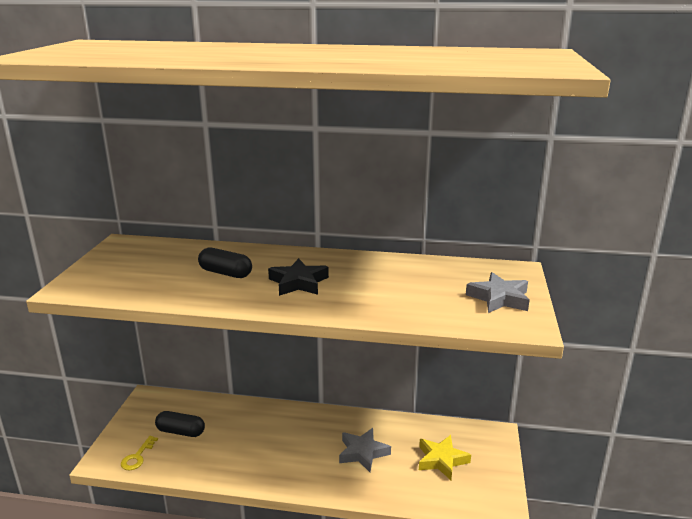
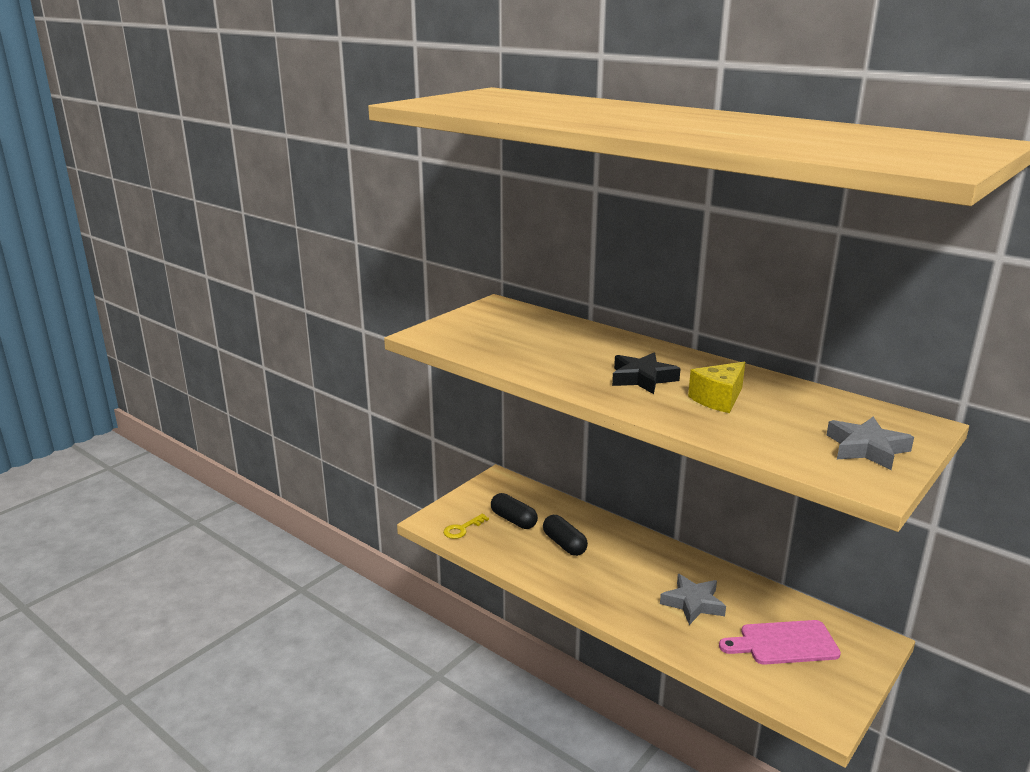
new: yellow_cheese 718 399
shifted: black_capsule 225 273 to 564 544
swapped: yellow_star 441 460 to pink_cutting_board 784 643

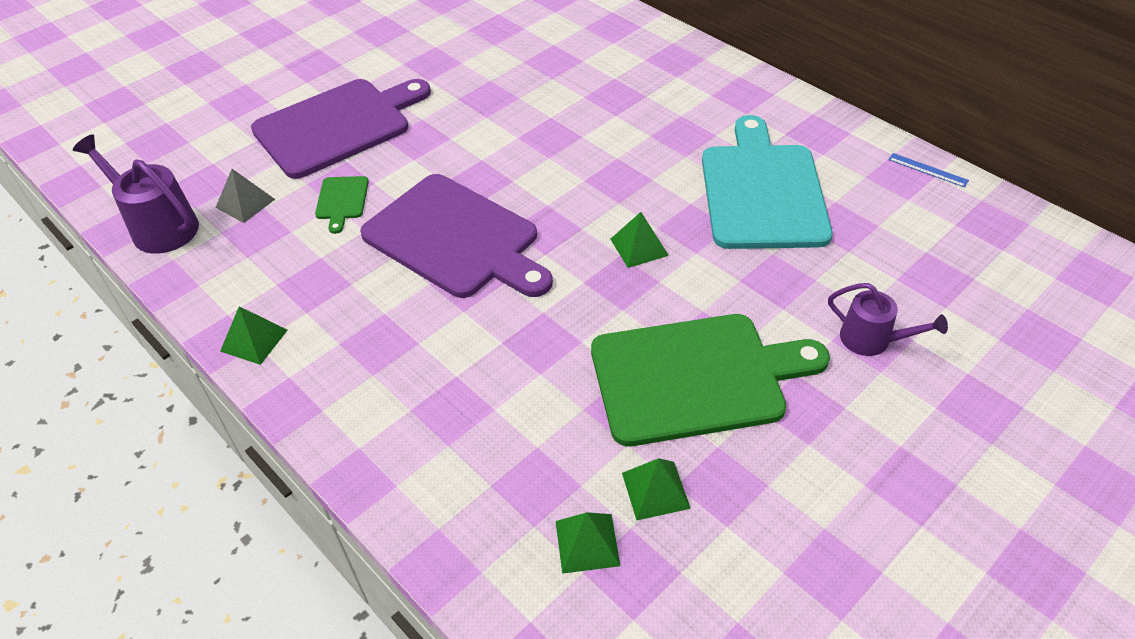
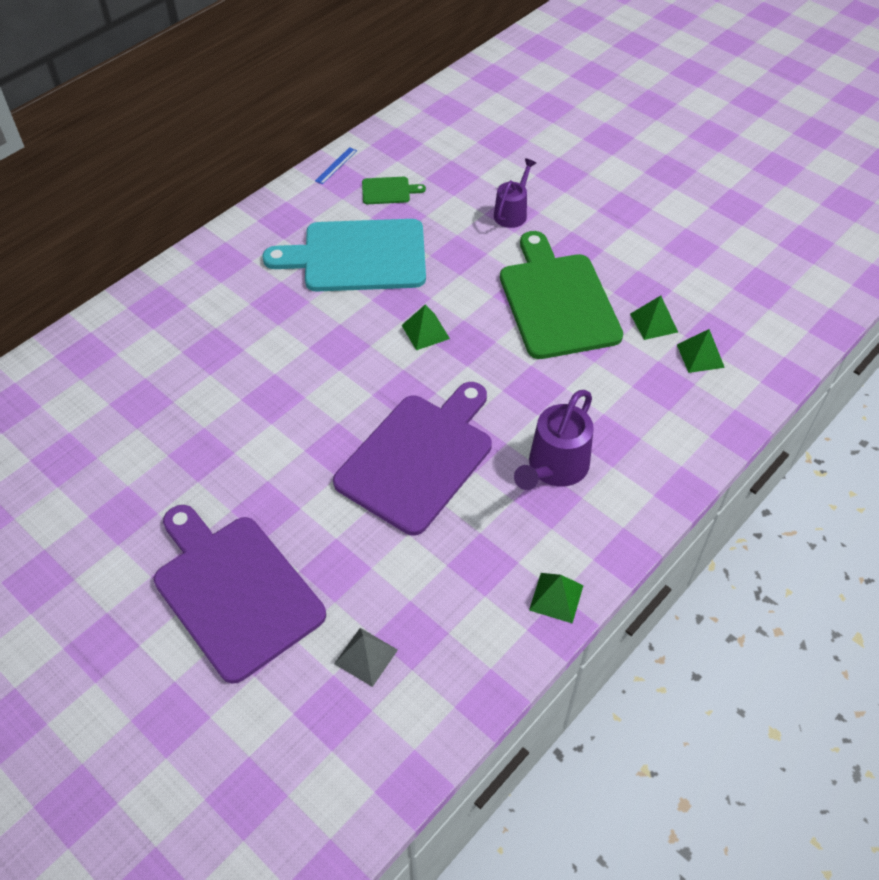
shifted: purple_watering_can 158 226 to 554 468; green_cutting_board 341 200 to 388 191

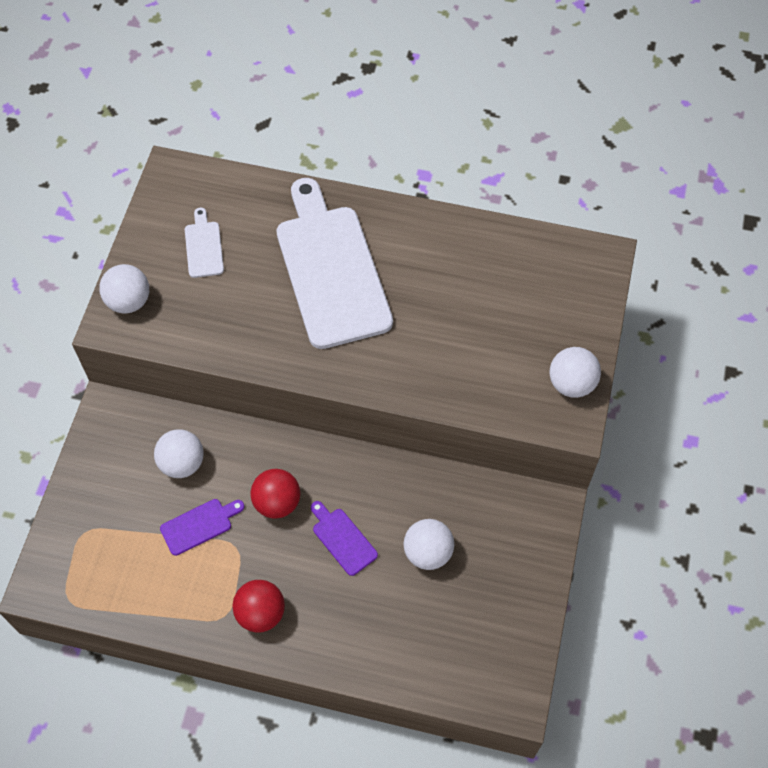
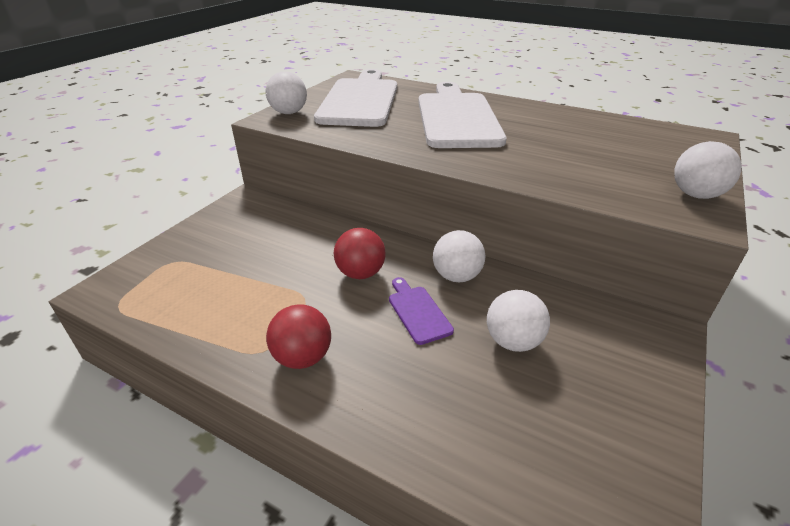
gone: purple_cutting_board 199 525
shifted: white_ball 182 463 to 456 276
scaled: white_cutting_board 204 247 = 360 100 x2.41

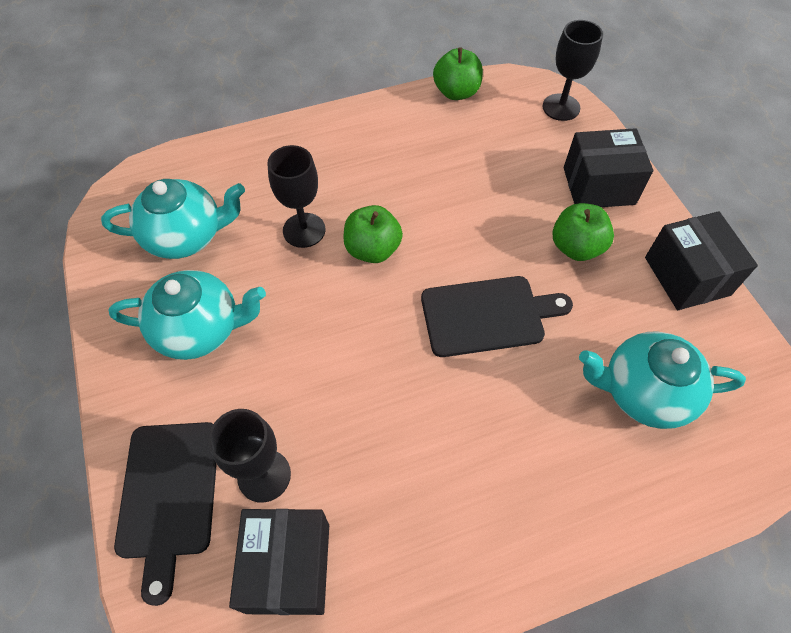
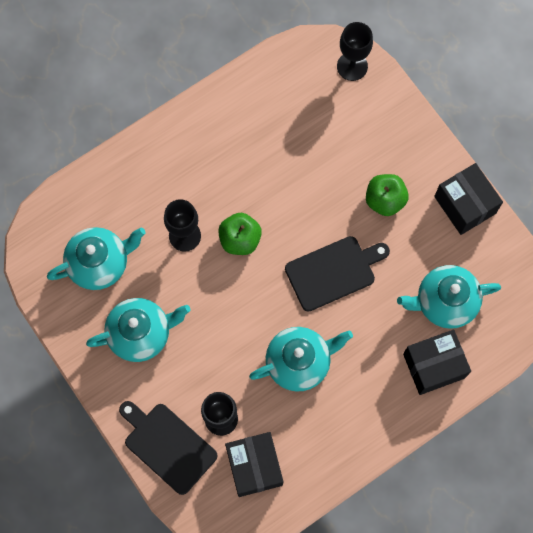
gone: green_apple 456 92
new: turquoise_teapot 299 362
shifted: black_box 598 186 to 434 366
rotated: black_cutting_board 169 495 = 167 445 150 degrees clockwise

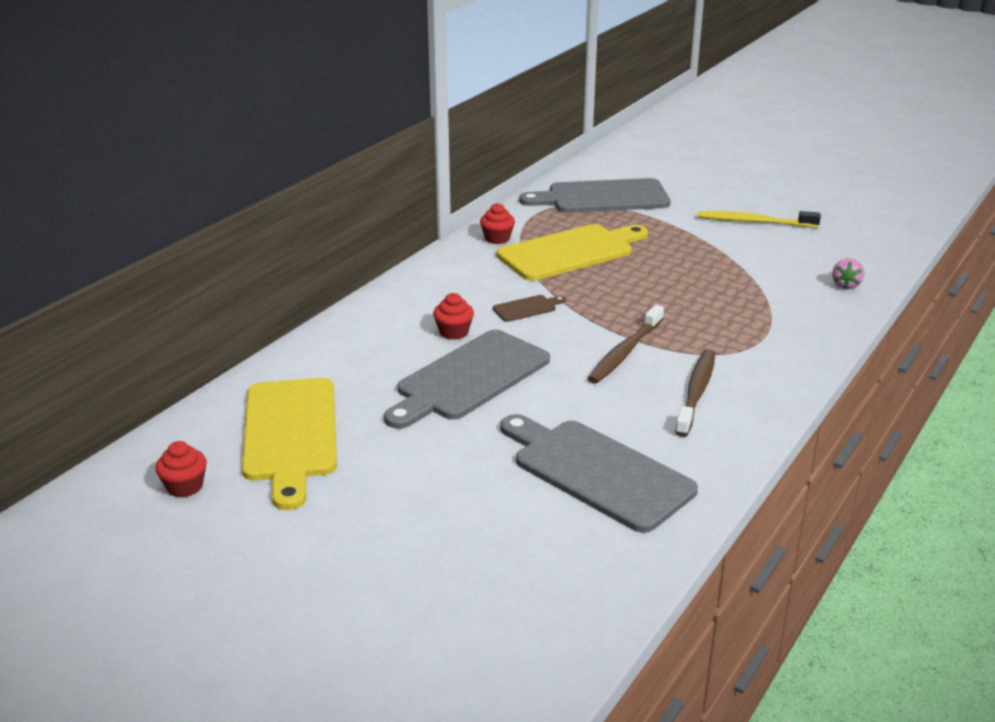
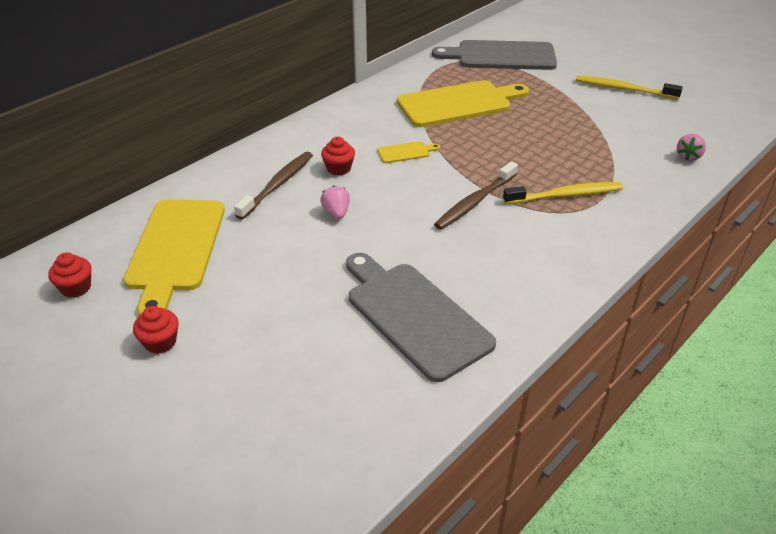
new: yellow_toothbrush 565 195
shifted: red_cupcake 497 238 to 160 342; brown_toothbrush 696 393 to 277 185
swapped: grey_cutting_board 469 378 to pink_strawberry 336 213
repainted: brown_cutting_board 527 308 to yellow_cutting_board 406 152

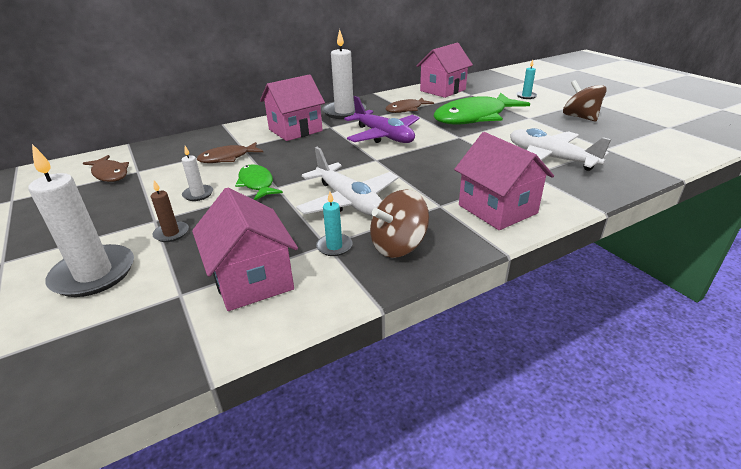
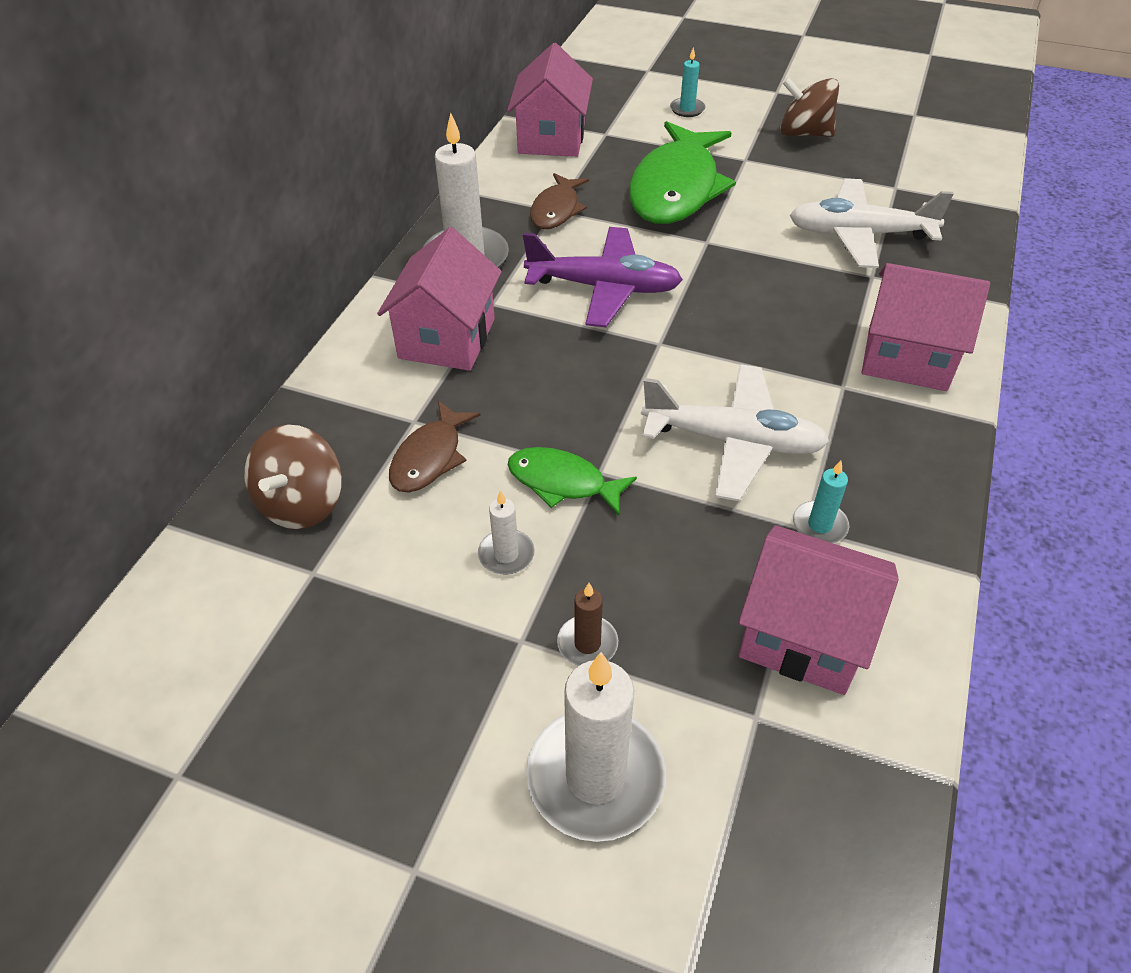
gone: brown_fish 110 174
shifted: brown_spinning_top 398 246 to 302 503

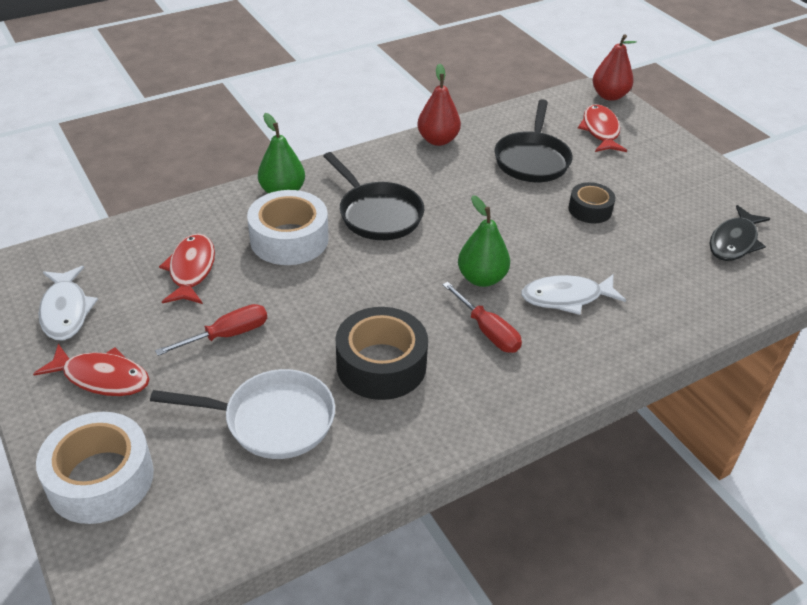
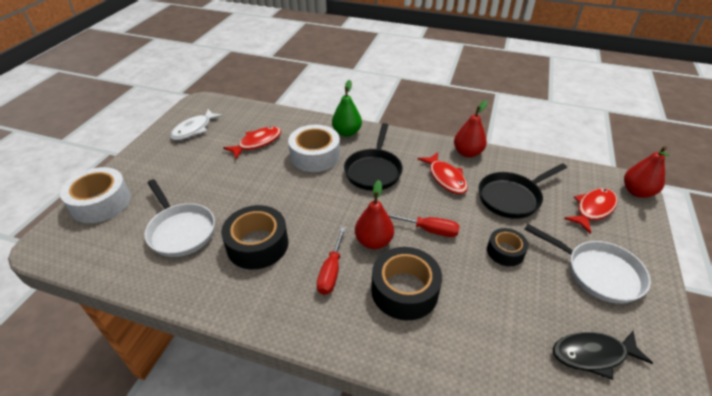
new: white_pan 598 273
shifted: red_fish 102 377 to 445 178; red_screwdriver 227 335 to 428 230
swapped: white_fish 566 297 to black_tape 404 290
repainted: green_pear 482 278 to red_pear 374 241

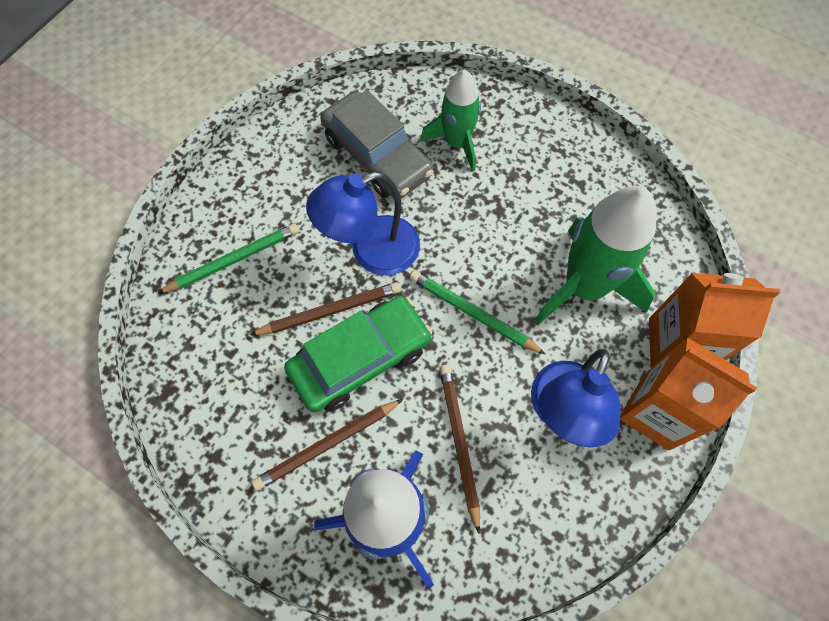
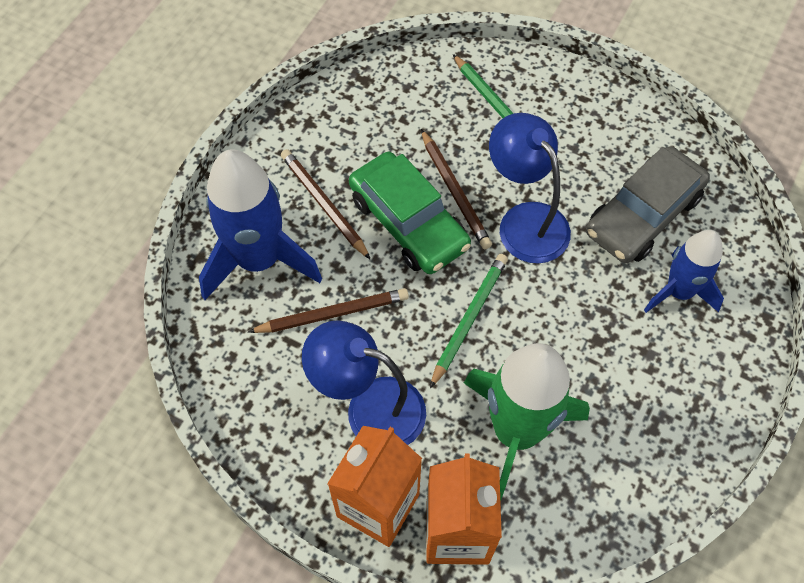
repainted: green_rocket 457 143 to blue_rocket 678 292

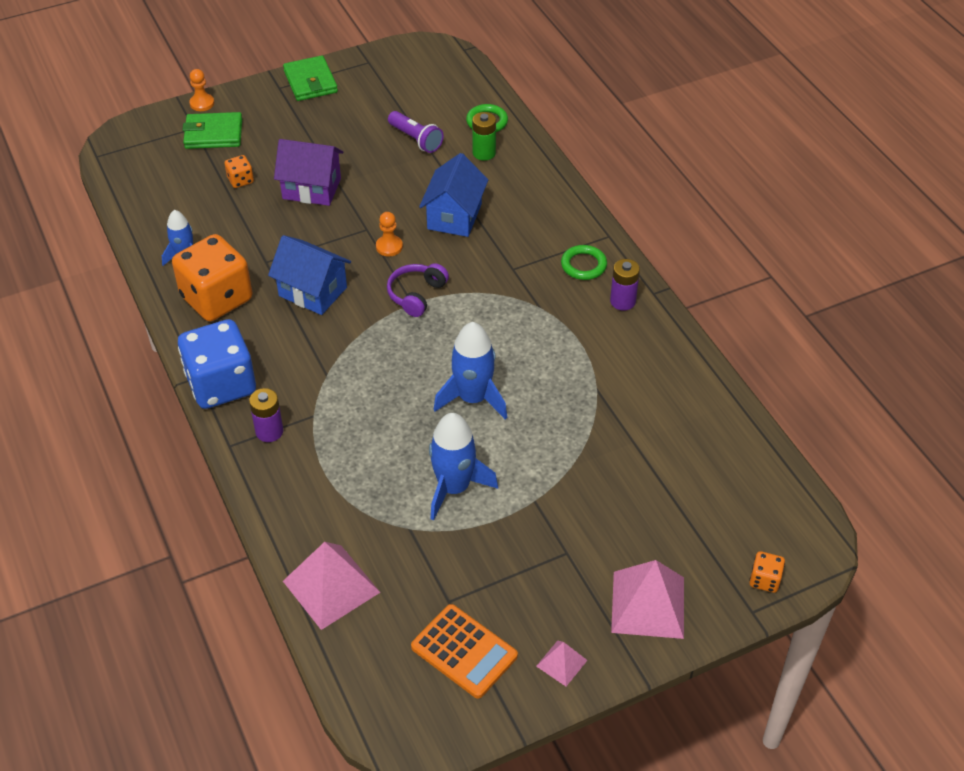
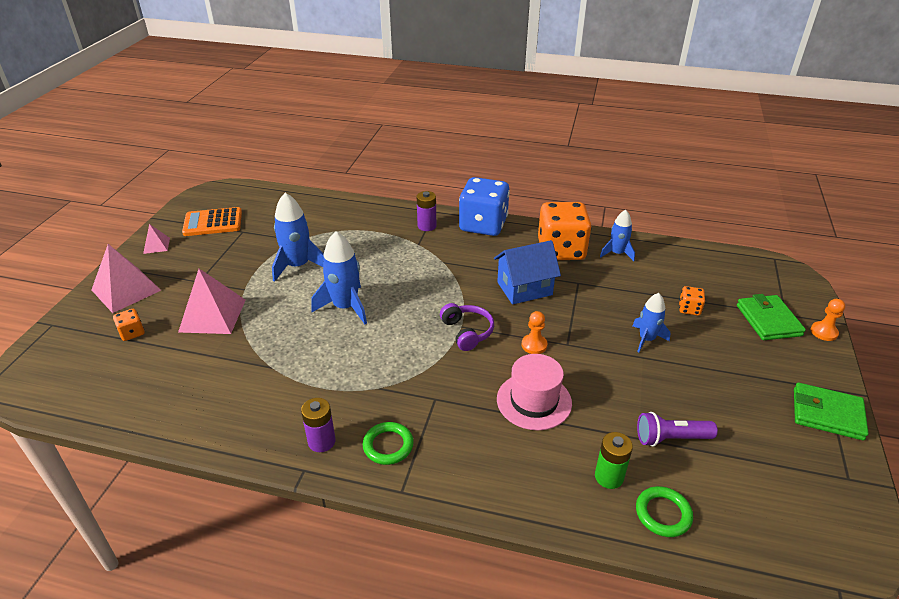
shifted: pink_pyramid 331 586 to 213 315; orange_dice 764 580 to 132 333
swapped: purple_house 311 189 to blue_rocket 646 339; blue_house 454 216 to pink_hat 534 401
rotated: green_wallet 213 134 = 768 320 45 degrees counterclockwise

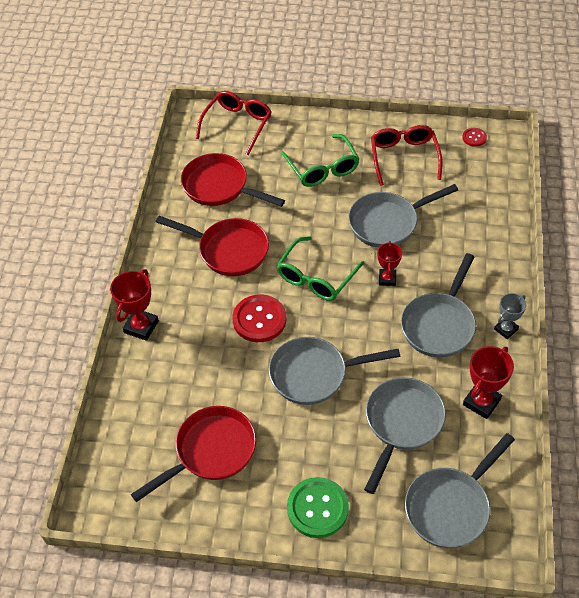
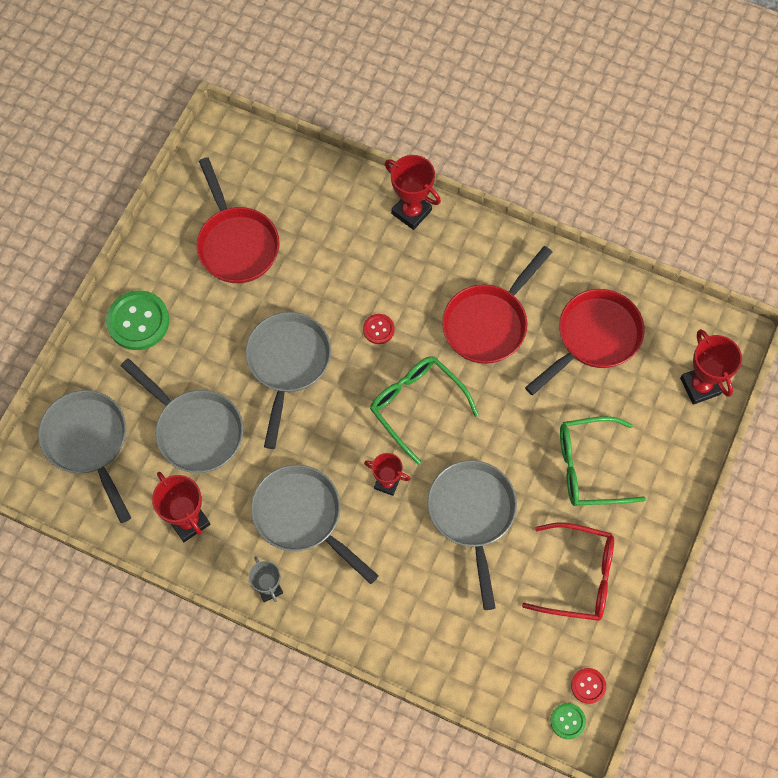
new: green_button 567 721
swapped: red_glasses 237 125 to red_trophy 700 386
scaled: red_button 259 319 = 378 329 x0.51

